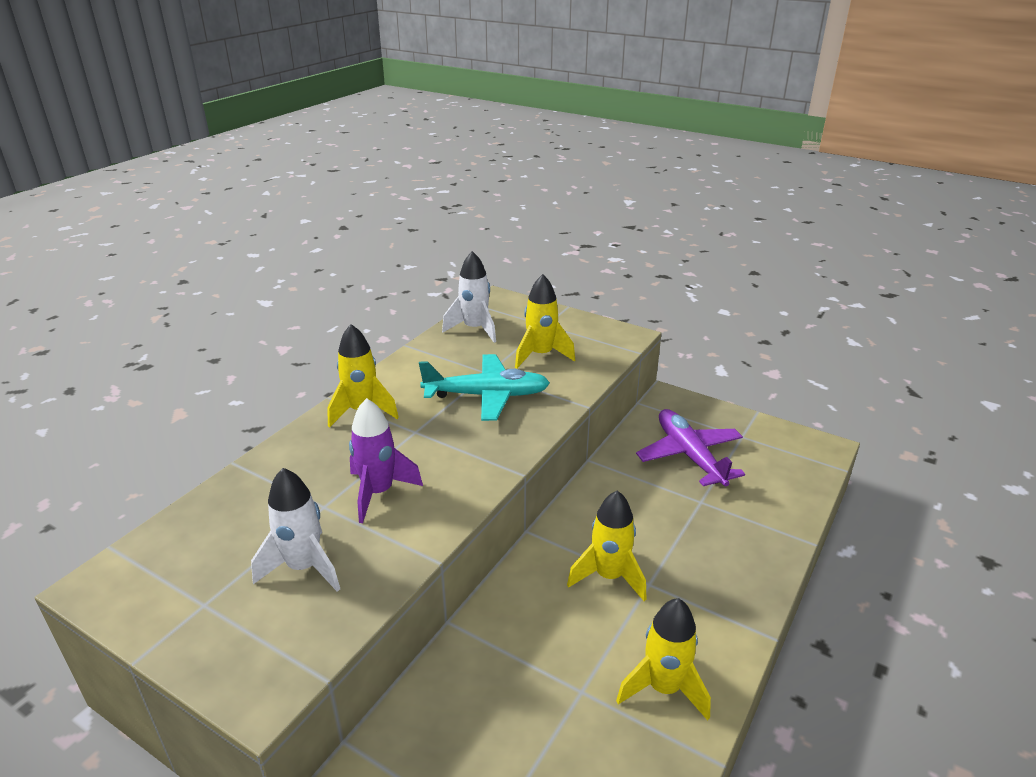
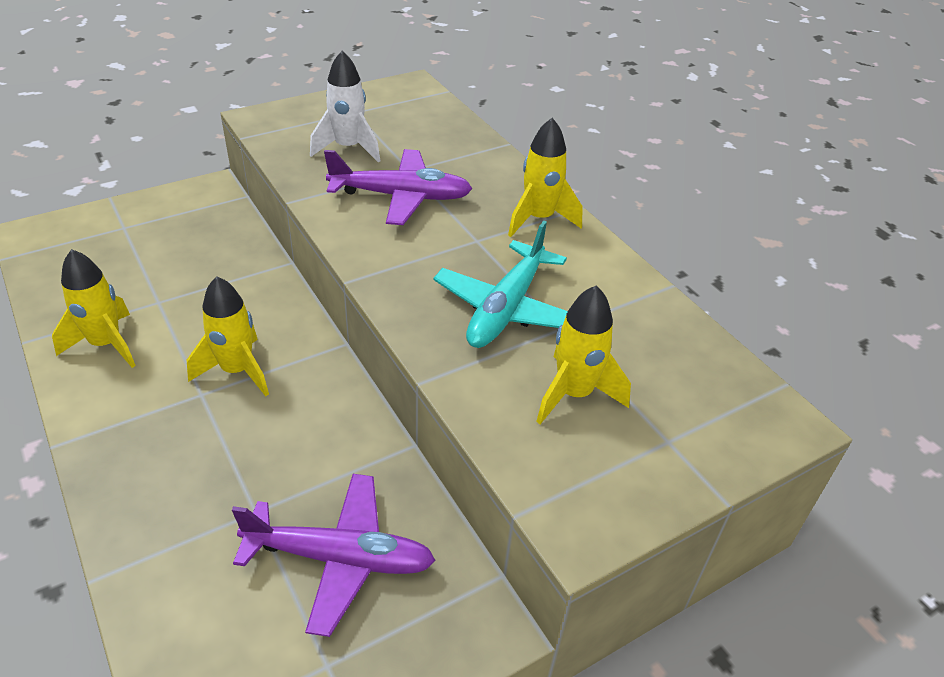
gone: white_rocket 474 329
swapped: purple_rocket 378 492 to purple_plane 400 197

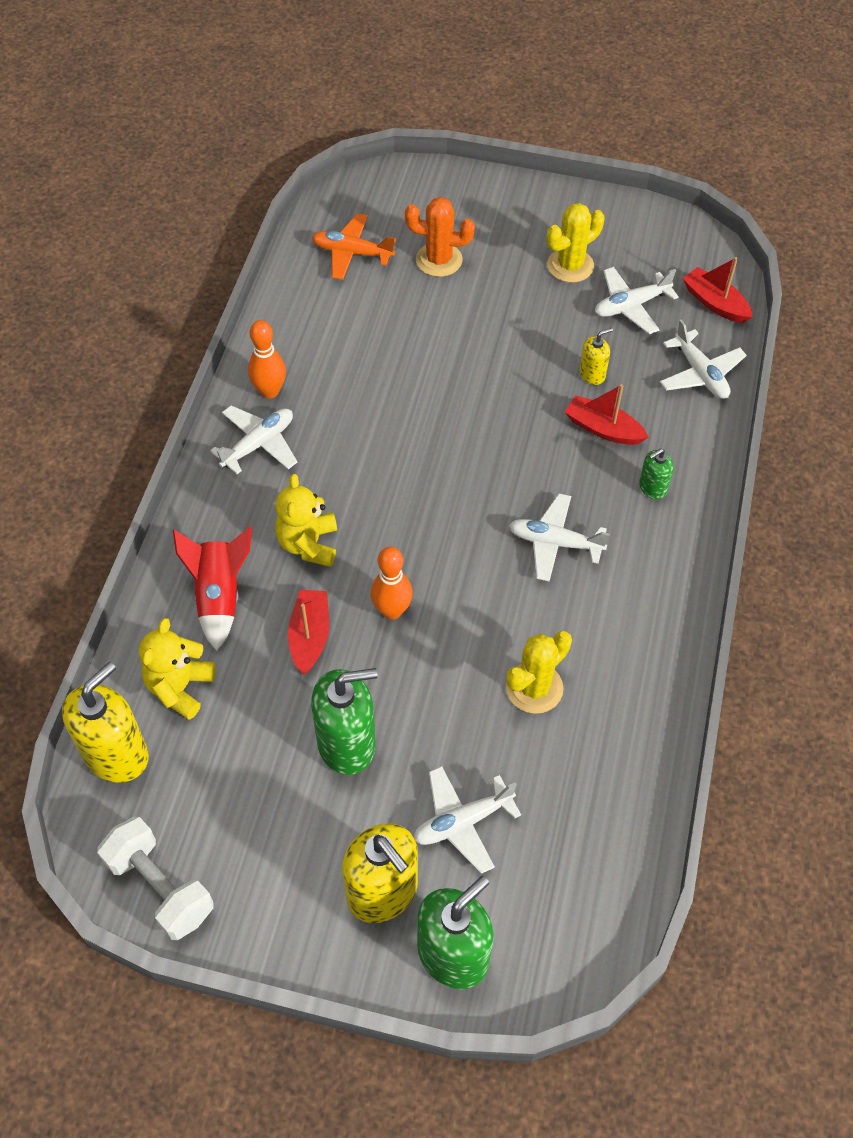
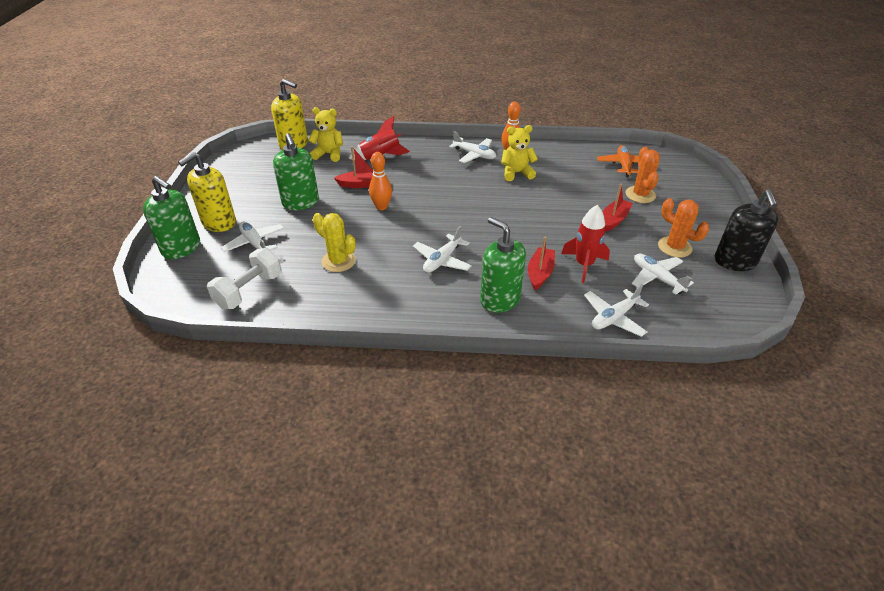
new: black_soap_dispenser 735 261
shifted: white_dumbbell 160 887 to 249 291; yellow_teddy_bear 308 544 to 516 173; red_boat 715 303 to 613 220
swapped: yellow_soap_dispenser 592 374 to red_rocket 584 265
repainted: yellow_cactus 570 265 to orange_cactus 674 247
rotated: white_plane 555 543 = 442 260 150 degrees counterclockwise
scaled: green_soap_dispenser 652 488 = 500 299 x2.00

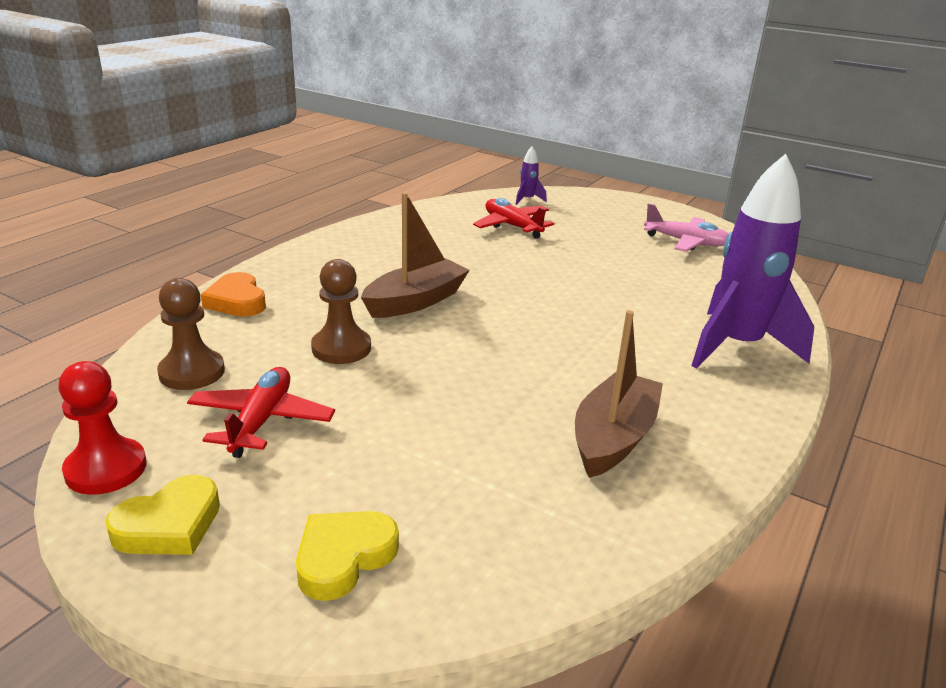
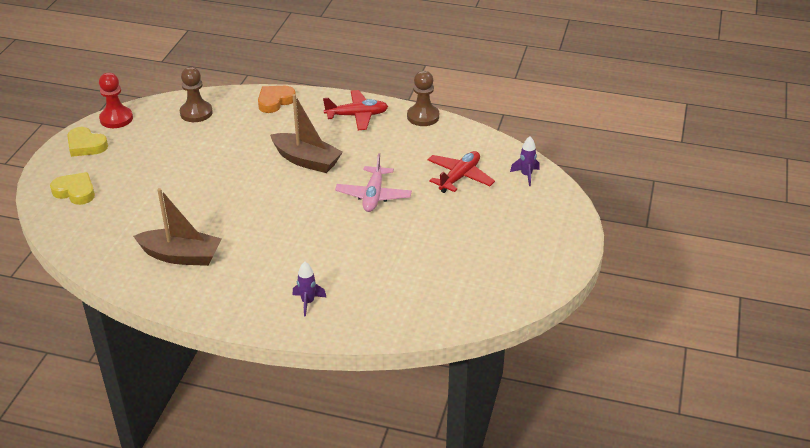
shifted: red_plane 261 421 to 357 116; brown_pawn 341 348 to 423 117; pink_plane 686 242 to 373 196
scaled: purple_rocket 737 346 = 308 302 x0.40

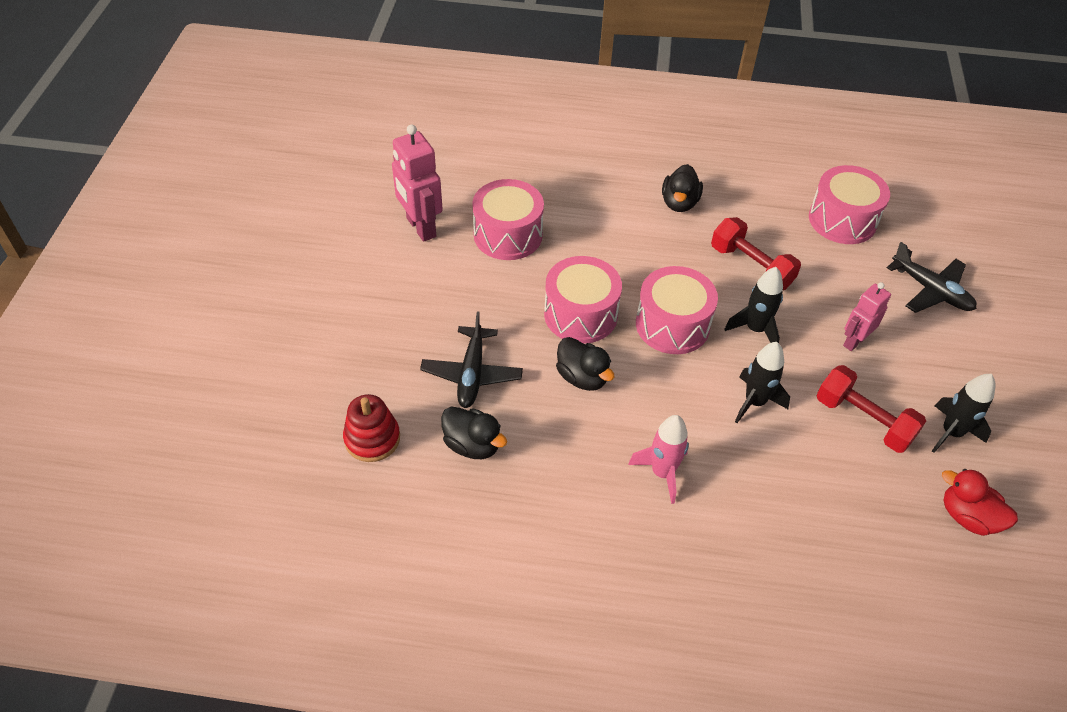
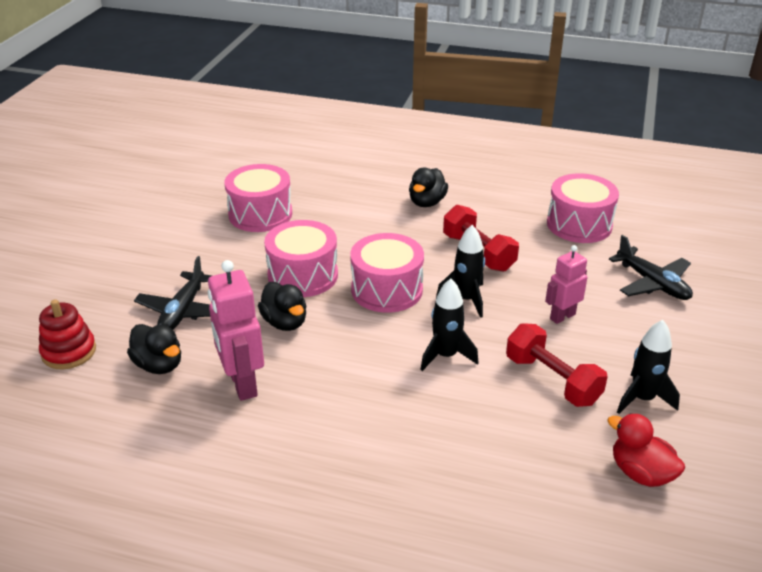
gone: pink_rocket 662 473
shifted: pink_robot 420 227 to 242 384

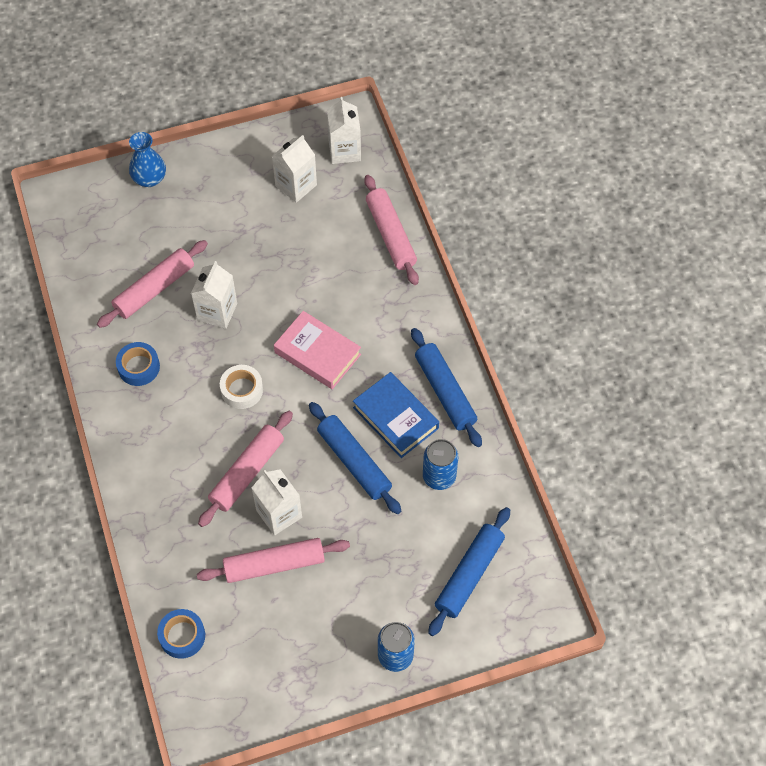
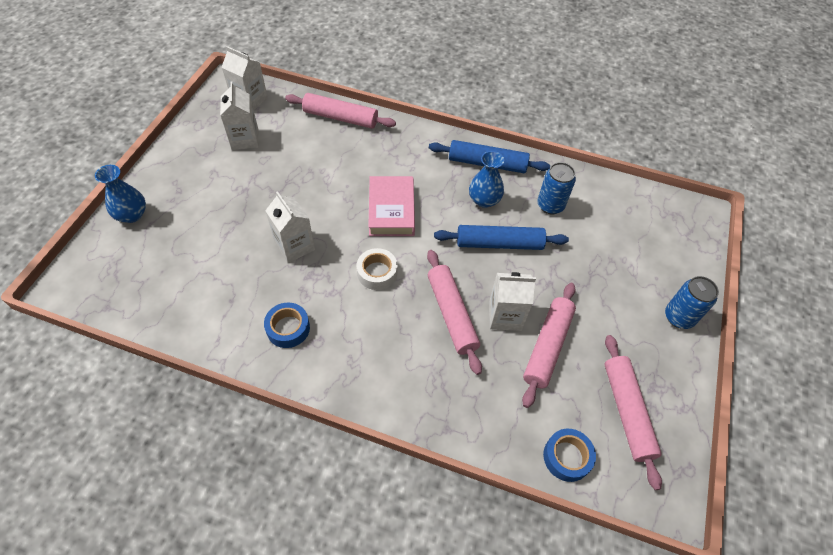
gone: blue_rolling_pin 469 574
shifted: pink_rolling_pin 154 289 to 627 411
swapped: blue_book 395 418 to blue_vase 484 200
rotated: pink_book 317 353 = 391 210 75 degrees counterclockwise

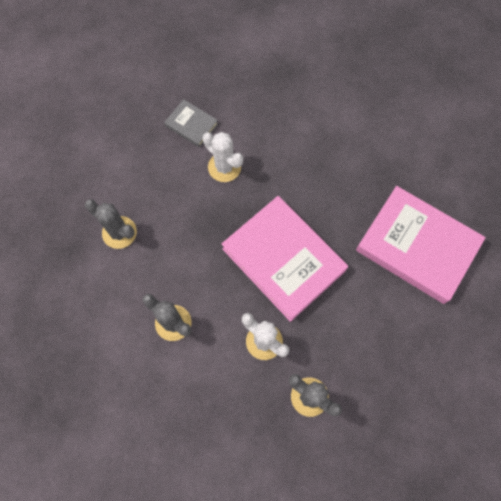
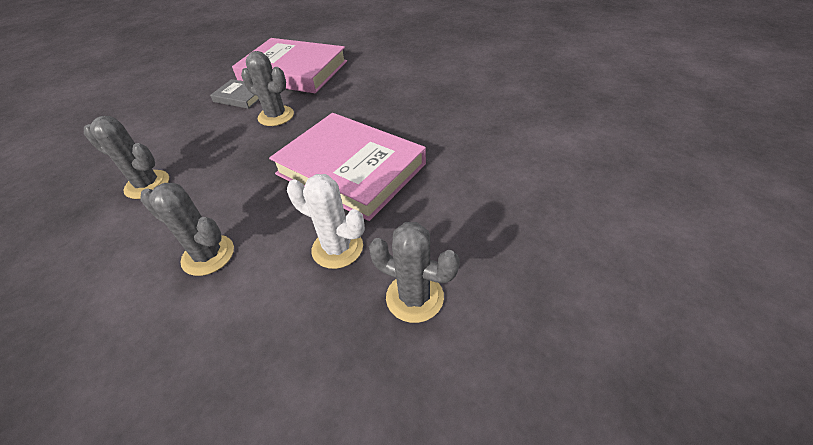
shifted: pink_book 417 246 to 293 71
repainted: white_cactus 224 167 to grey_cactus 276 116

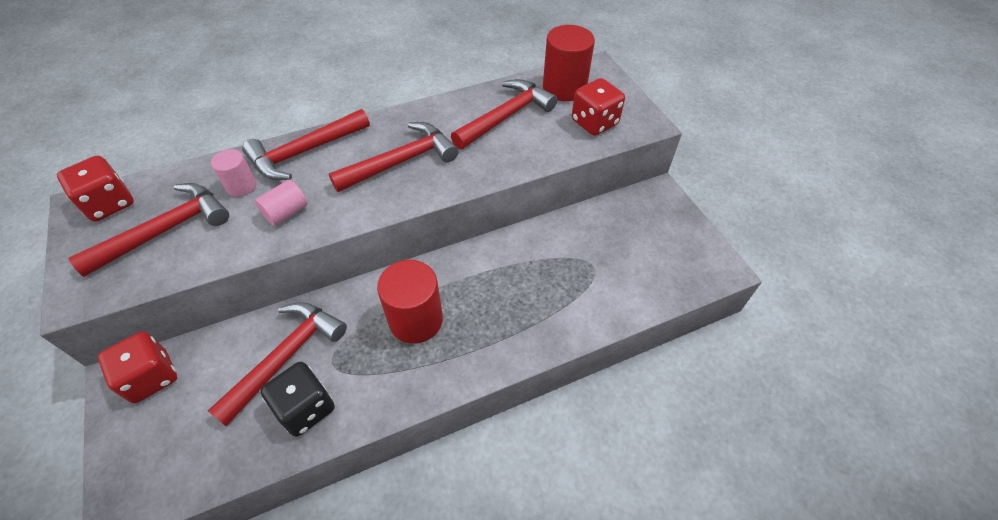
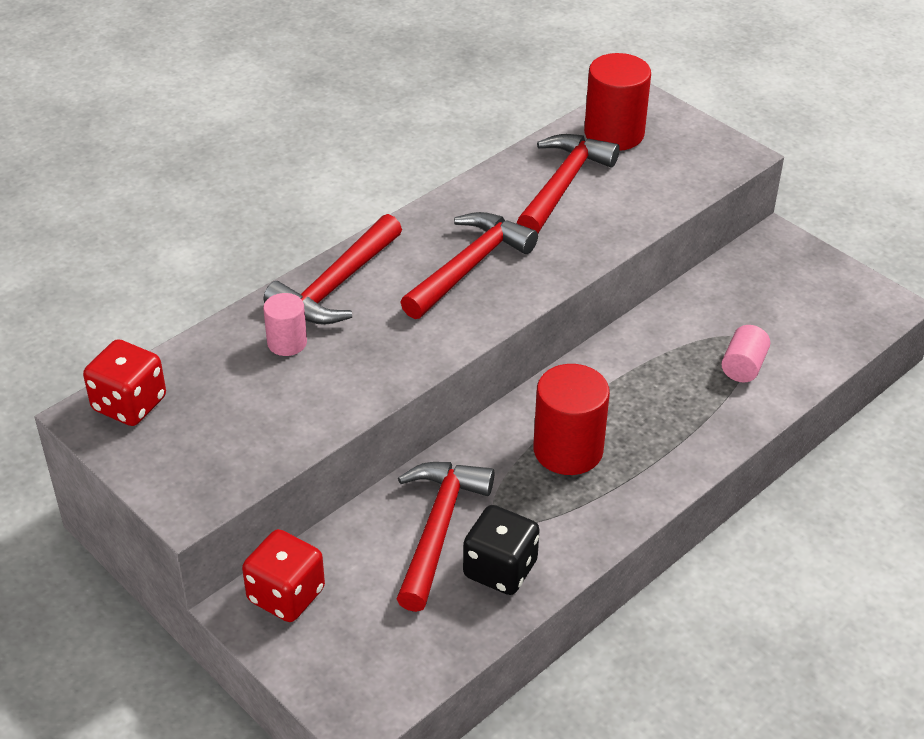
gone: red_hammer 166 230; red_dice 594 122
shifted: pink_cylinder 286 212 to 743 366

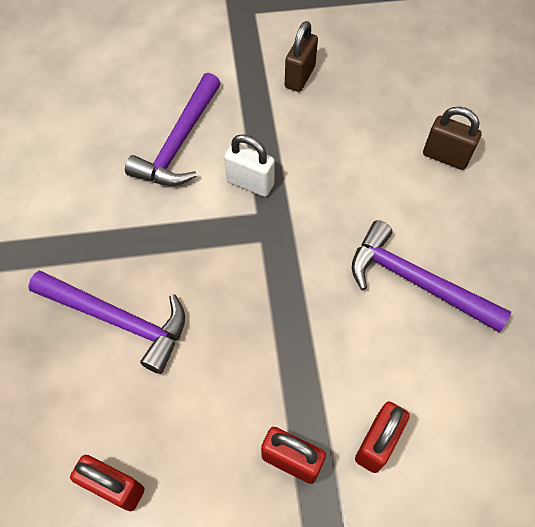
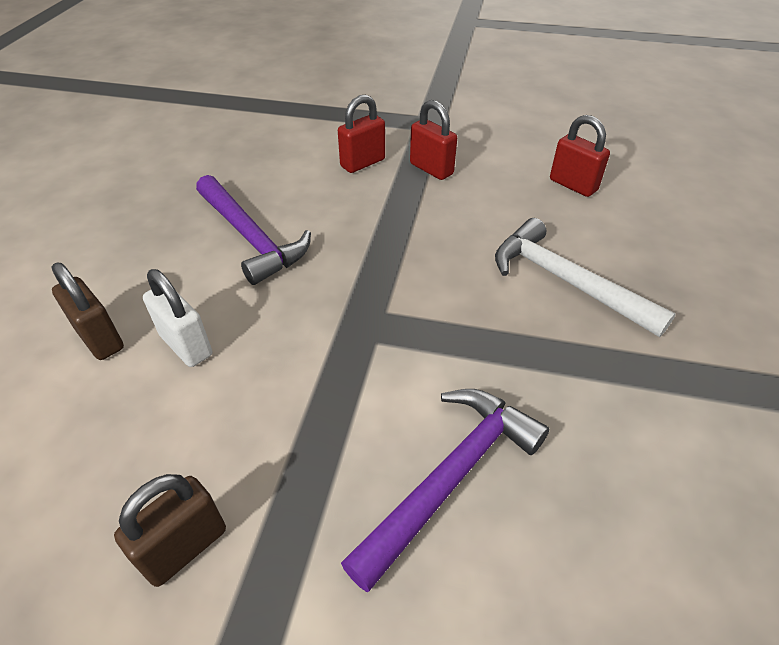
shifted: white_padlock 250 183 to 186 345
repainted: purple_hammer 118 320 to white_hammer 566 281

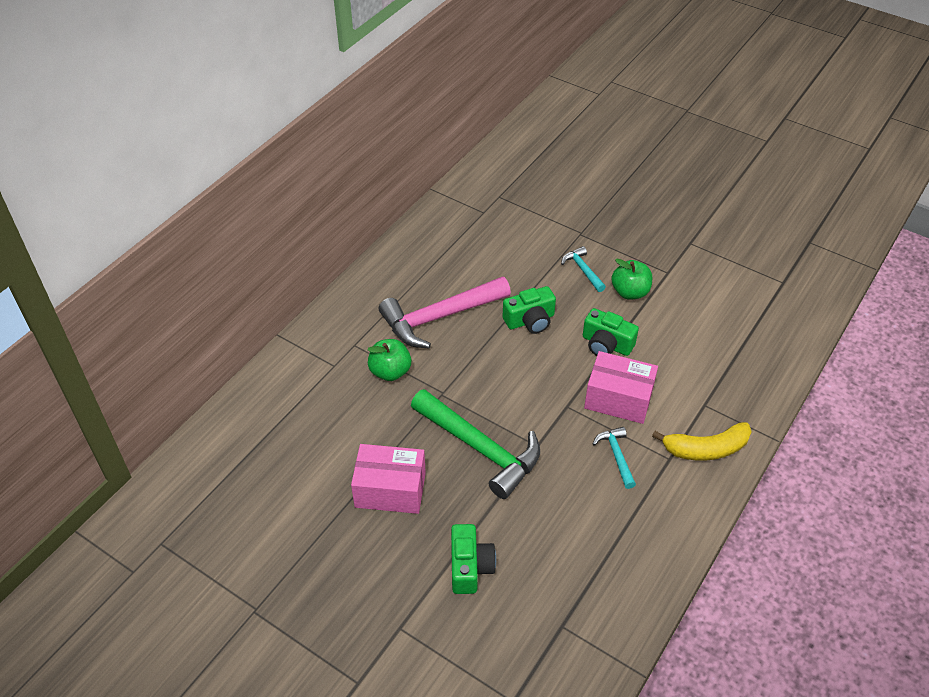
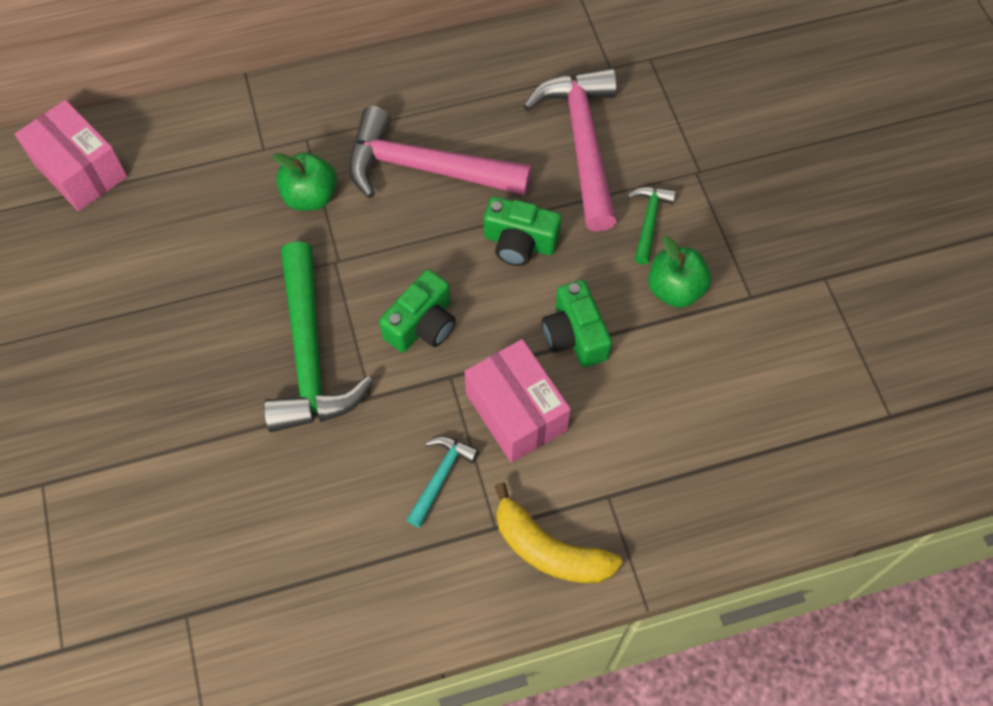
new: pink_hammer 583 144
shifted: pink_box 390 490 to 80 170; green_camera 470 567 to 422 324
repainted: turquoise_hammer 583 270 to green_hammer 649 221

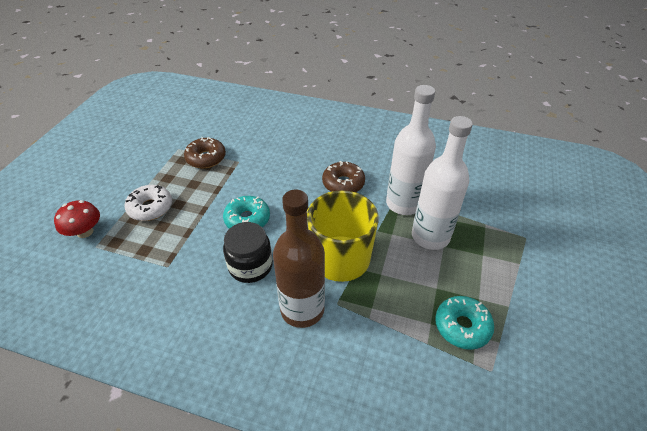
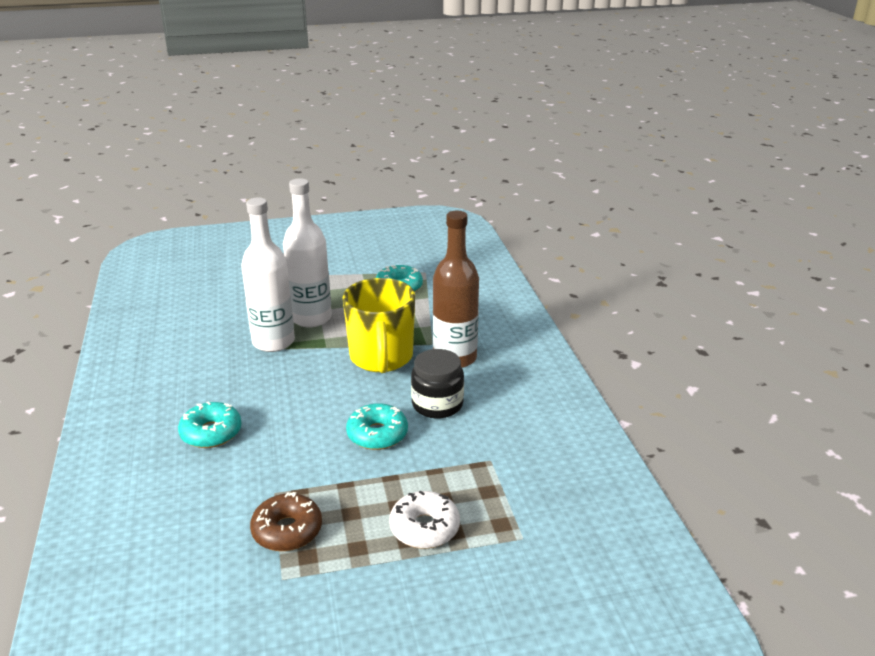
gone: red_mushroom 85 232; brown_donut 343 183
new: turquoise_donut 211 433

